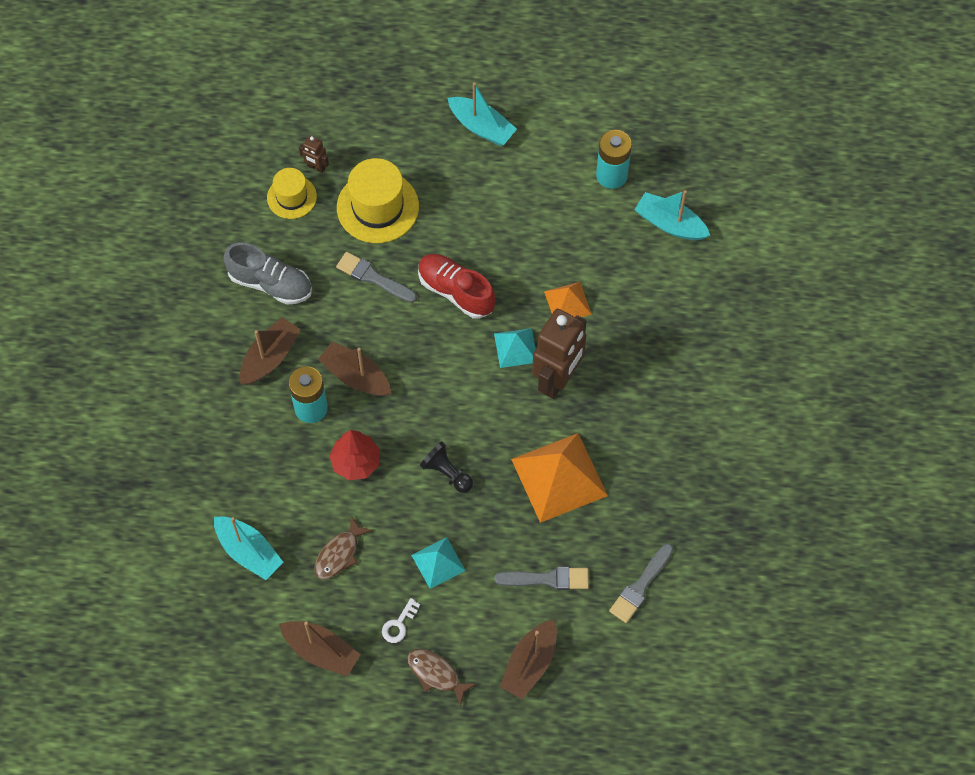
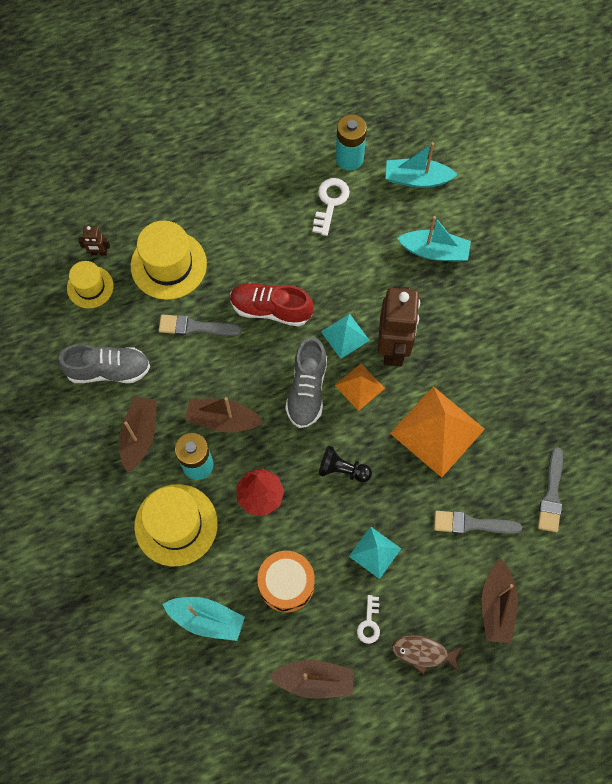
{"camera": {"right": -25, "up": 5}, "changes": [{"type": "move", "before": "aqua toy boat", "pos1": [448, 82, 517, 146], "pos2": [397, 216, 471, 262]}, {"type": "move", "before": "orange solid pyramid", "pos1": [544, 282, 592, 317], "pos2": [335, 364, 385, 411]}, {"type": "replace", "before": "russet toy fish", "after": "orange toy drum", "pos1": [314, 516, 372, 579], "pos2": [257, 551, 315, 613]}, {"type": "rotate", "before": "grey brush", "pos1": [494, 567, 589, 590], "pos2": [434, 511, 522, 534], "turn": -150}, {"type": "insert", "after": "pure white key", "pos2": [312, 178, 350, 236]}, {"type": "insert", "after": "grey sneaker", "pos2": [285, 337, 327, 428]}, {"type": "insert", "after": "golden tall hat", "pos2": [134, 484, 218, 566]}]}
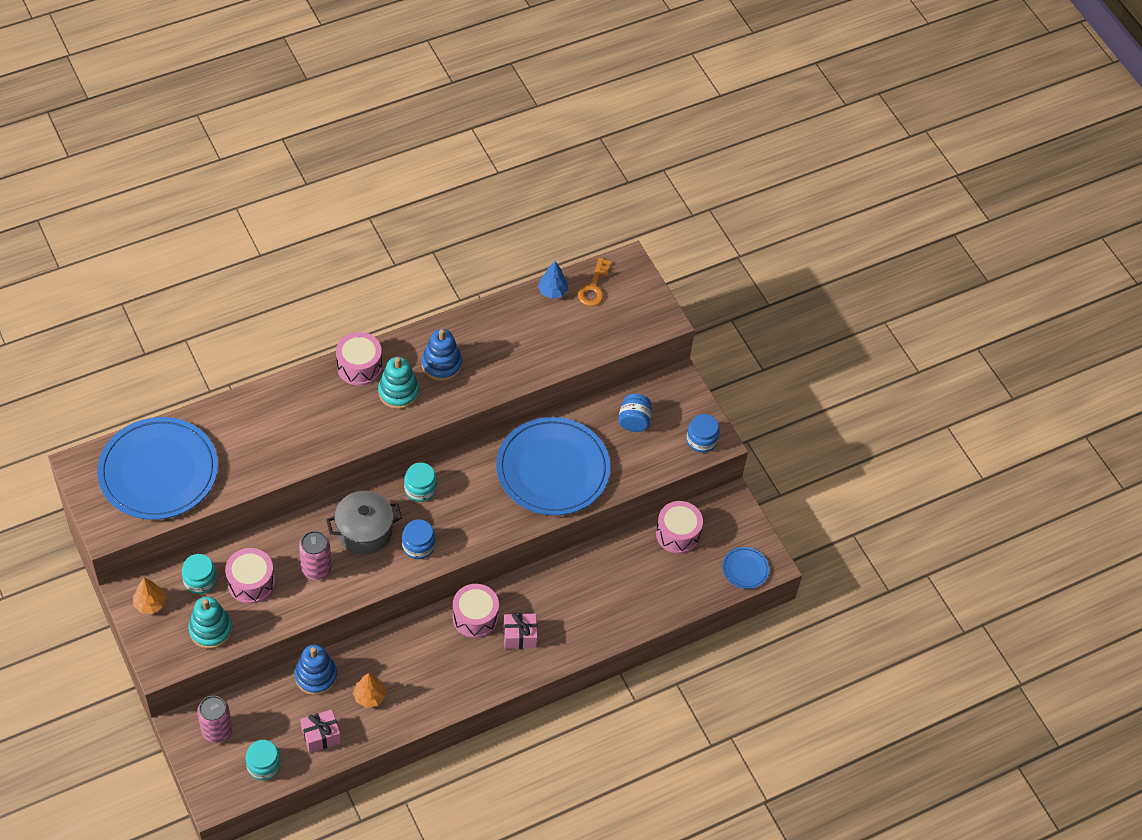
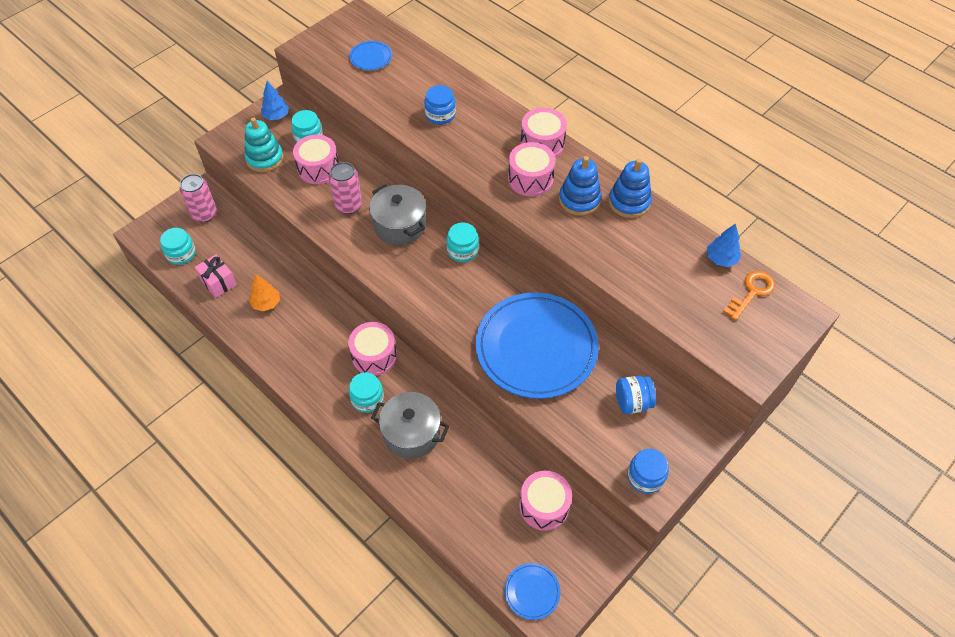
{"camera": {"right": 75, "up": 0}, "changes": [{"type": "rotate", "before": "orange key", "pos1": [578, 257, 612, 306], "pos2": [723, 271, 775, 321], "turn": 135}, {"type": "replace", "before": "aqua stacking rings", "after": "rose-pink toy drum", "pos1": [378, 357, 419, 409], "pos2": [508, 142, 556, 197]}, {"type": "resize", "before": "blue plate", "pos1": [97, 417, 218, 520], "pos2": [349, 41, 392, 70], "scale": 0.42}, {"type": "move", "before": "blue jar", "pos1": [402, 519, 435, 559], "pos2": [424, 85, 456, 124]}, {"type": "recolor", "before": "orange toy tree", "after": "blue toy tree", "pos1": [133, 578, 167, 614], "pos2": [261, 81, 289, 120]}, {"type": "replace", "before": "rose-pink present", "after": "aqua jar", "pos1": [504, 613, 537, 649], "pos2": [349, 372, 384, 413]}, {"type": "move", "before": "blue stacking rings", "pos1": [295, 645, 337, 695], "pos2": [609, 158, 652, 218]}, {"type": "insert", "after": "grey pot", "pos2": [371, 392, 449, 459]}]}
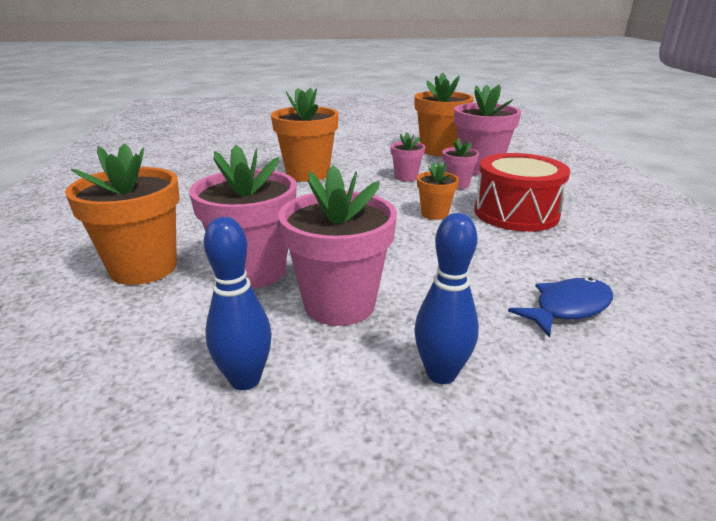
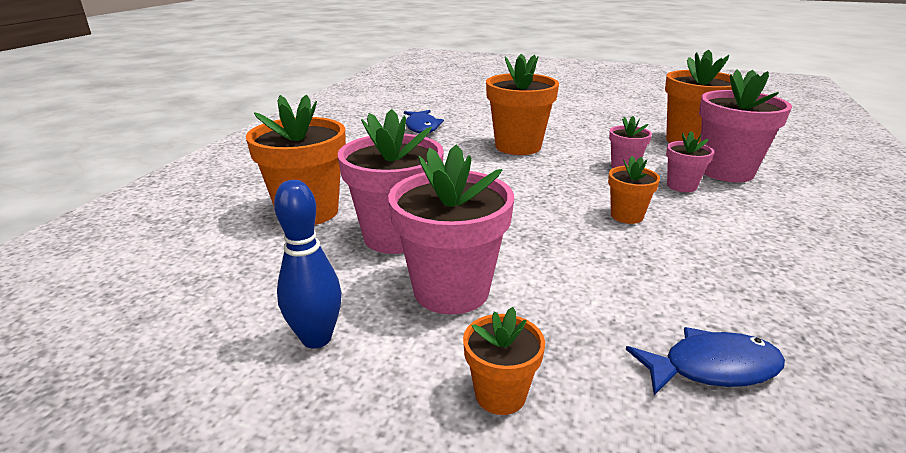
{"camera": {"right": 25, "up": 0}, "changes": [{"type": "delete", "before": "crimson toy drum", "pos1": [474, 153, 570, 232]}, {"type": "replace", "before": "blue skittle", "after": "orange plant pot", "pos1": [414, 213, 479, 384], "pos2": [463, 307, 545, 415]}, {"type": "insert", "after": "blue toy fish", "pos2": [404, 110, 444, 133]}]}
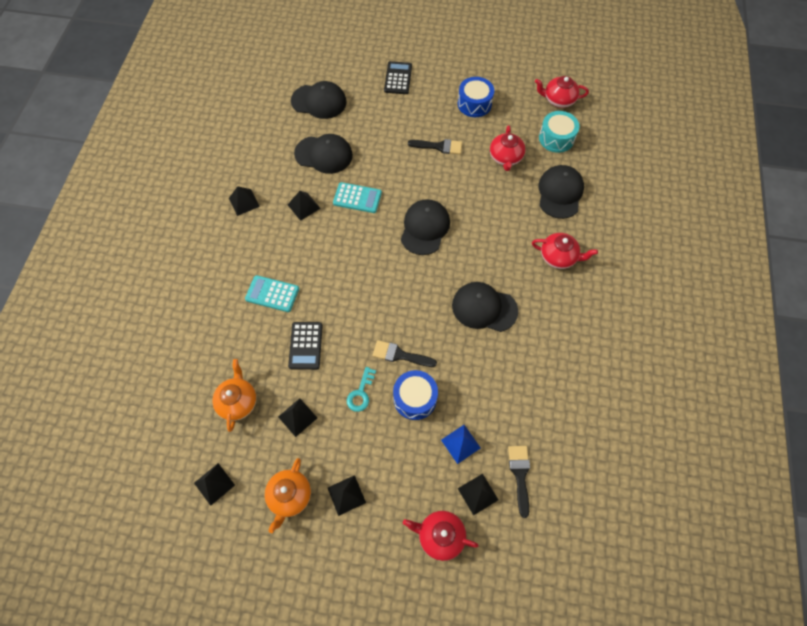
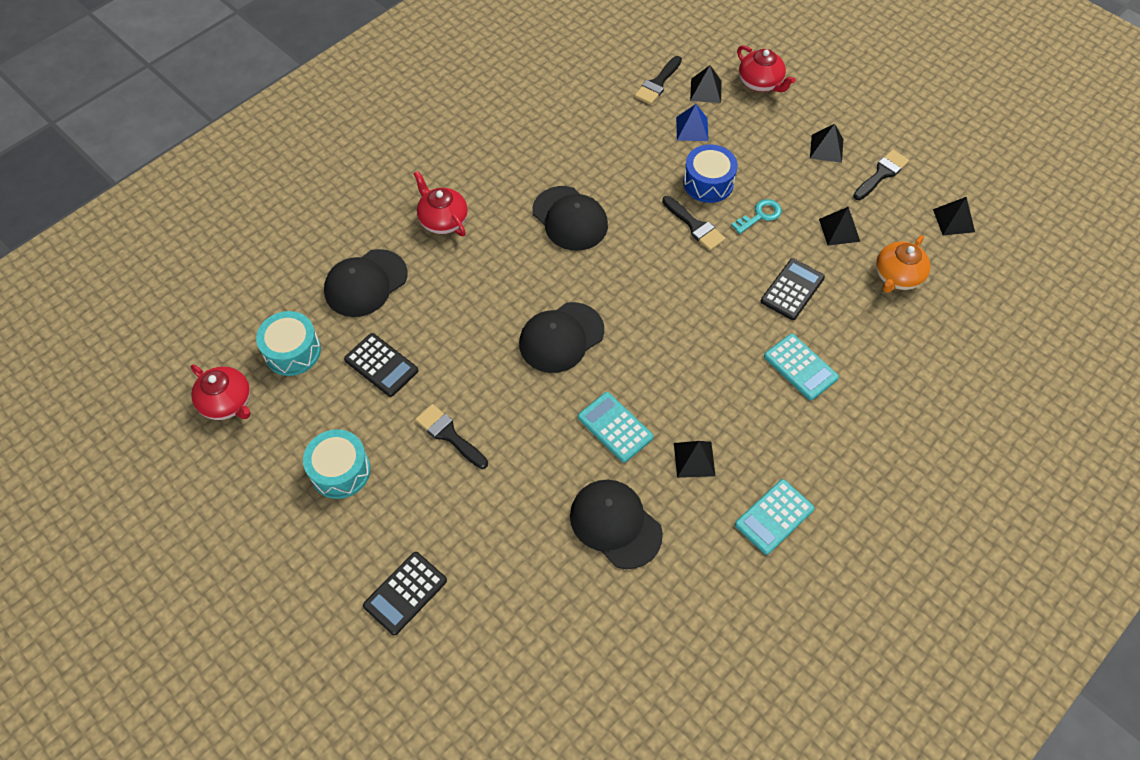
{"camera": {"right": -145, "up": -5}, "changes": [{"type": "recolor", "before": "blue toy drum", "after": "aqua toy drum", "pos1": [458, 77, 494, 117], "pos2": [303, 430, 371, 499]}, {"type": "delete", "before": "black peaked cap", "pos1": [291, 81, 347, 119]}, {"type": "replace", "before": "crimson china teapot", "after": "black calculator", "pos1": [490, 125, 526, 171], "pos2": [344, 333, 418, 397]}, {"type": "replace", "before": "black solid pyramid", "after": "aqua calculator", "pos1": [229, 186, 260, 216], "pos2": [735, 479, 815, 555]}, {"type": "replace", "before": "orange china teapot", "after": "black brush", "pos1": [265, 458, 311, 533], "pos2": [853, 150, 909, 200]}]}
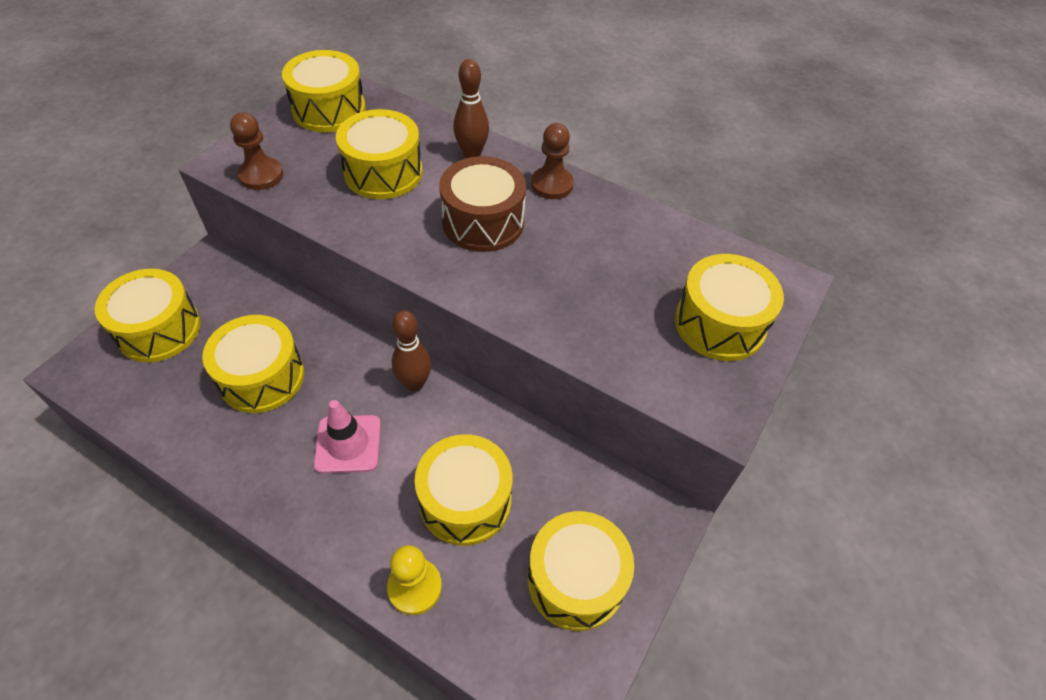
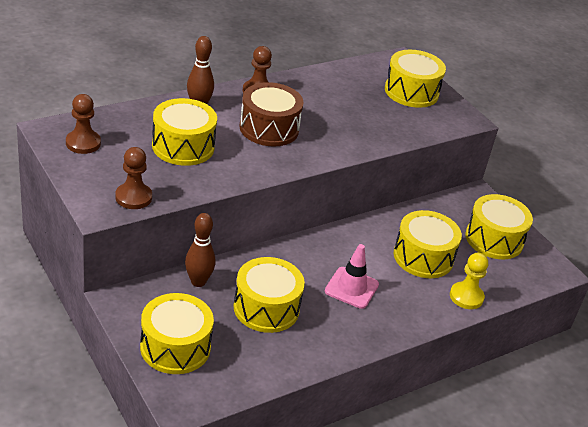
{"camera": {"right": -65, "up": -15}, "changes": [{"type": "replace", "before": "golden toy drum", "after": "russet pawn", "pos1": [282, 50, 366, 132], "pos2": [66, 94, 101, 154]}, {"type": "move", "before": "russet skittle", "pos1": [392, 310, 431, 391], "pos2": [185, 213, 215, 287]}]}
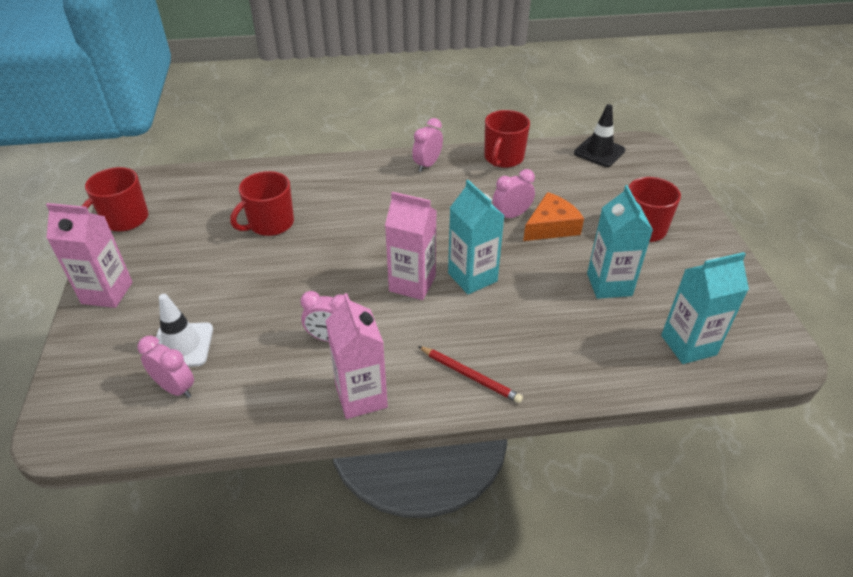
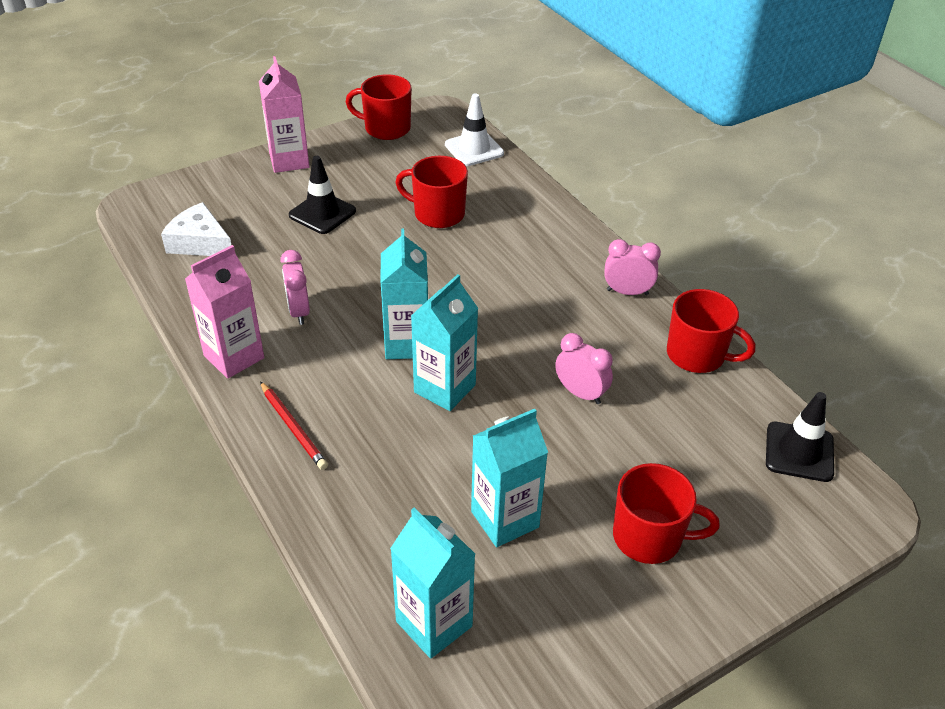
{"camera": {"right": 65, "up": 0}, "changes": [{"type": "rotate", "before": "crimson tea mug", "pos1": [484, 110, 530, 168], "pos2": [667, 289, 756, 373], "turn": -150}, {"type": "recolor", "before": "rose-pink juice carton", "after": "aqua juice carton", "pos1": [385, 192, 436, 300], "pos2": [381, 229, 428, 359]}, {"type": "delete", "before": "orange cheese wedge", "pos1": [523, 192, 584, 241]}, {"type": "move", "before": "pure white traffic cone", "pos1": [156, 294, 213, 367], "pos2": [445, 93, 504, 166]}, {"type": "replace", "before": "rose-pink bedside clock", "after": "pure white cheese wedge", "pos1": [138, 336, 194, 398], "pos2": [161, 202, 231, 256]}, {"type": "rotate", "before": "crimson lead pencil", "pos1": [418, 346, 523, 403], "pos2": [260, 381, 328, 470], "turn": -45}, {"type": "insert", "after": "black traffic cone", "pos2": [289, 156, 356, 234]}]}
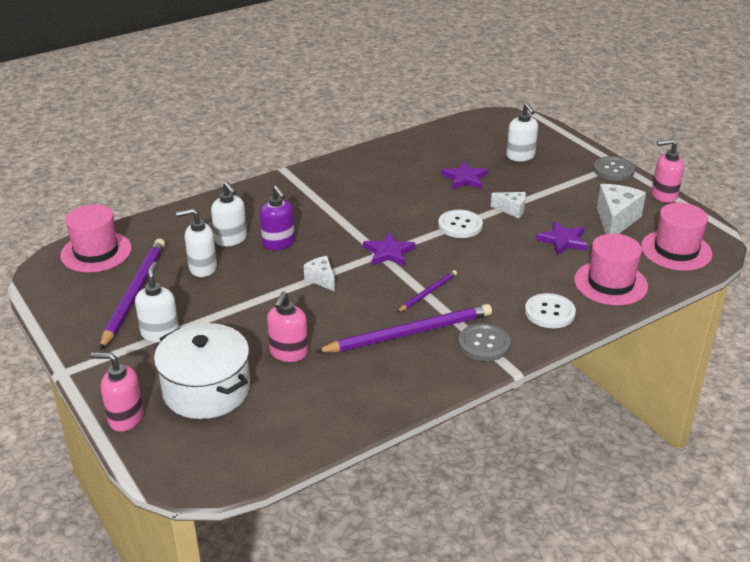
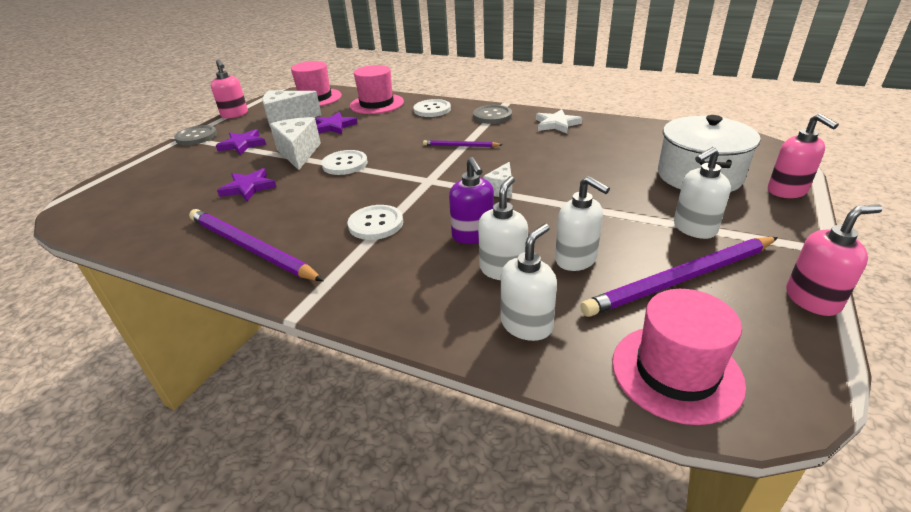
{"camera": {"right": -120, "up": 0}, "changes": [{"type": "move", "before": "pure white pump bottle", "pos1": [506, 103, 538, 161], "pos2": [501, 224, 557, 341]}, {"type": "rotate", "before": "purple pump bottle", "pos1": [260, 186, 295, 250], "pos2": [449, 157, 494, 244], "turn": 135}, {"type": "resize", "before": "pure white cheese wedge", "pos1": [491, 192, 526, 218], "pos2": [270, 117, 321, 170], "scale": 1.77}, {"type": "move", "before": "purple star", "pos1": [363, 232, 415, 266], "pos2": [216, 129, 266, 155]}, {"type": "move", "before": "rose-pink pump bottle", "pos1": [267, 292, 308, 362], "pos2": [786, 204, 883, 316]}, {"type": "move", "before": "purple lead pencil", "pos1": [315, 304, 492, 353], "pos2": [189, 209, 323, 281]}, {"type": "insert", "after": "pure white star", "pos2": [536, 109, 582, 133]}, {"type": "insert", "after": "pure white button", "pos2": [348, 205, 403, 240]}]}
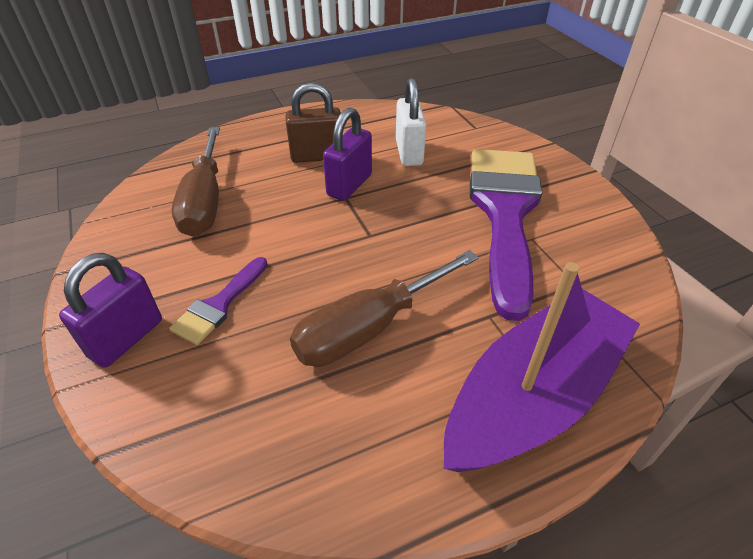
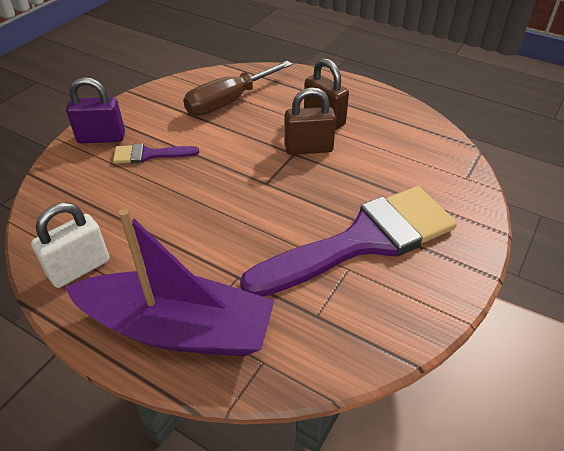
{"camera": {"right": 55, "up": 0}, "changes": [{"type": "move", "before": "pure white lock", "pos1": [396, 78, 426, 166], "pos2": [31, 203, 110, 288]}, {"type": "recolor", "before": "purple lock", "after": "russet lock", "pos1": [323, 107, 372, 201], "pos2": [285, 87, 336, 155]}, {"type": "delete", "before": "russet flat screwdriver", "pos1": [290, 250, 479, 367]}]}
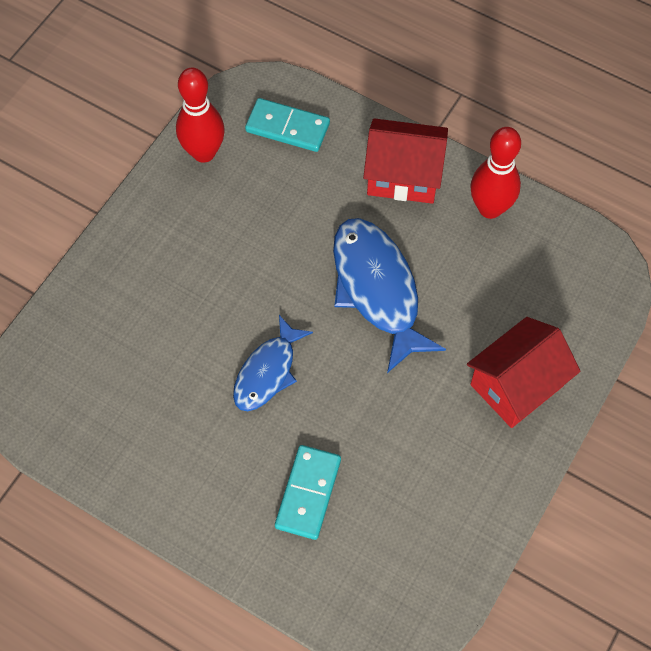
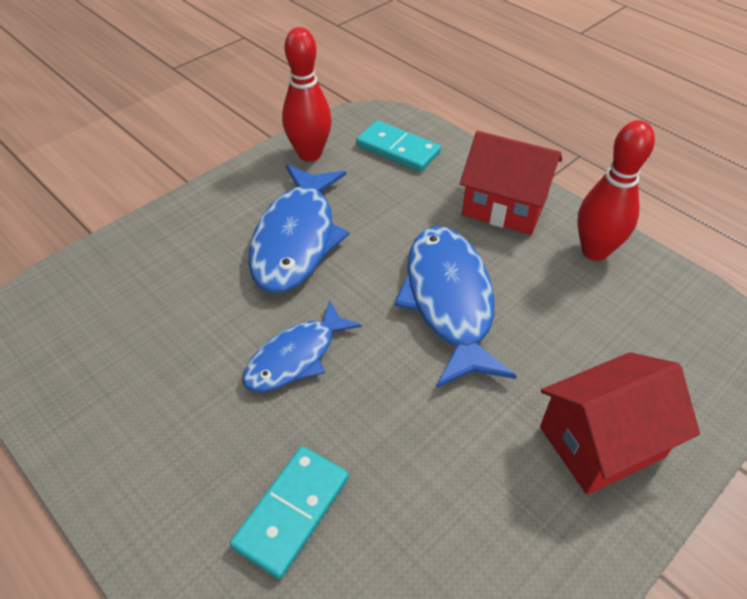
{"camera": {"right": 15, "up": -15}, "changes": [{"type": "insert", "after": "blue toy fish", "pos2": [248, 165, 349, 293]}]}
